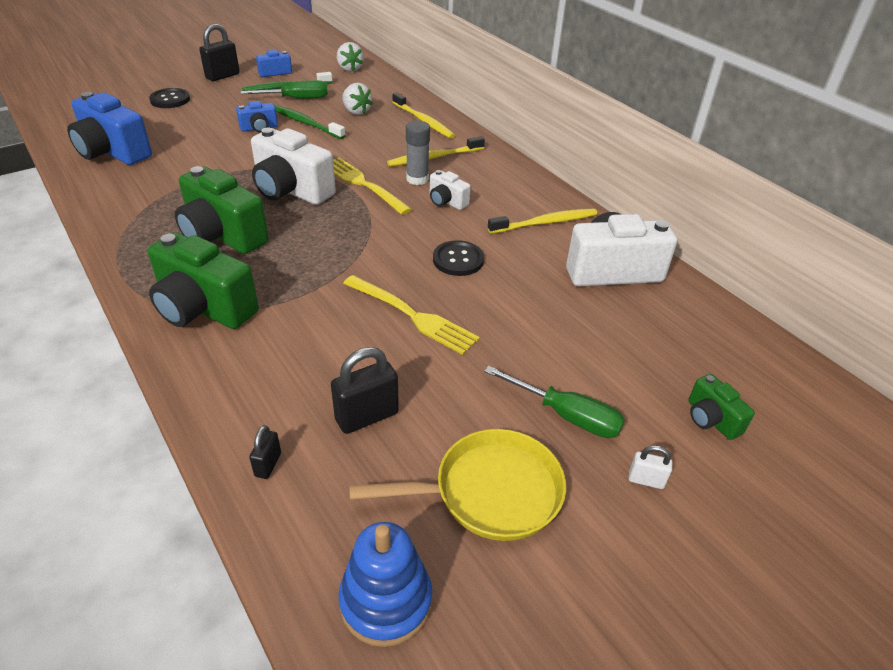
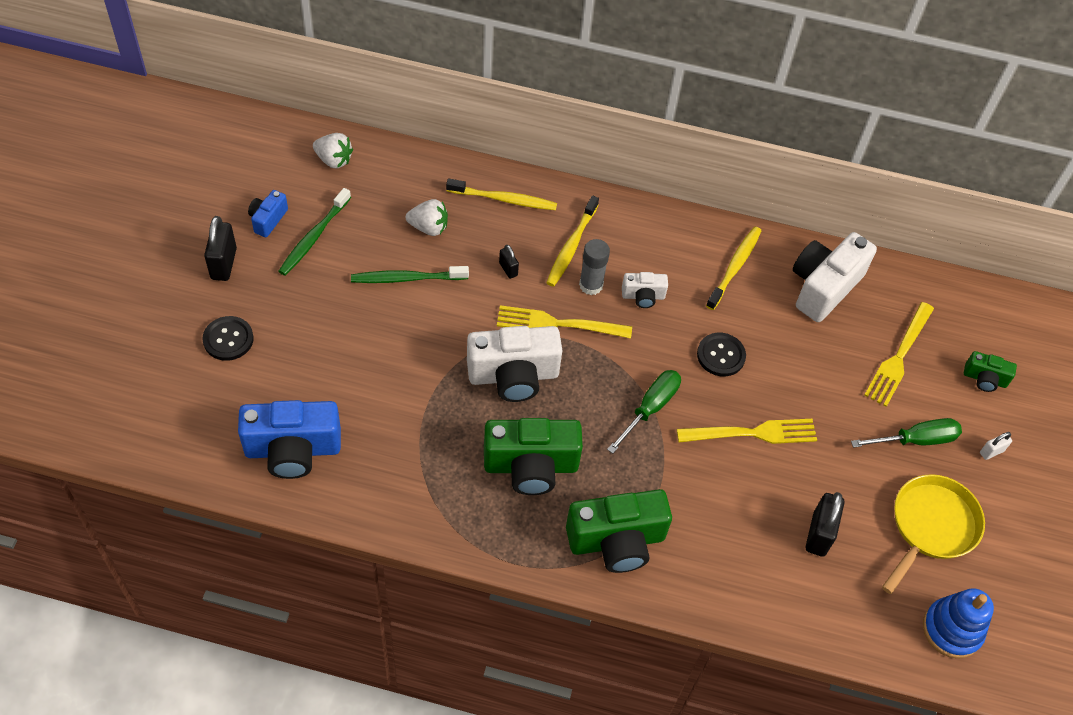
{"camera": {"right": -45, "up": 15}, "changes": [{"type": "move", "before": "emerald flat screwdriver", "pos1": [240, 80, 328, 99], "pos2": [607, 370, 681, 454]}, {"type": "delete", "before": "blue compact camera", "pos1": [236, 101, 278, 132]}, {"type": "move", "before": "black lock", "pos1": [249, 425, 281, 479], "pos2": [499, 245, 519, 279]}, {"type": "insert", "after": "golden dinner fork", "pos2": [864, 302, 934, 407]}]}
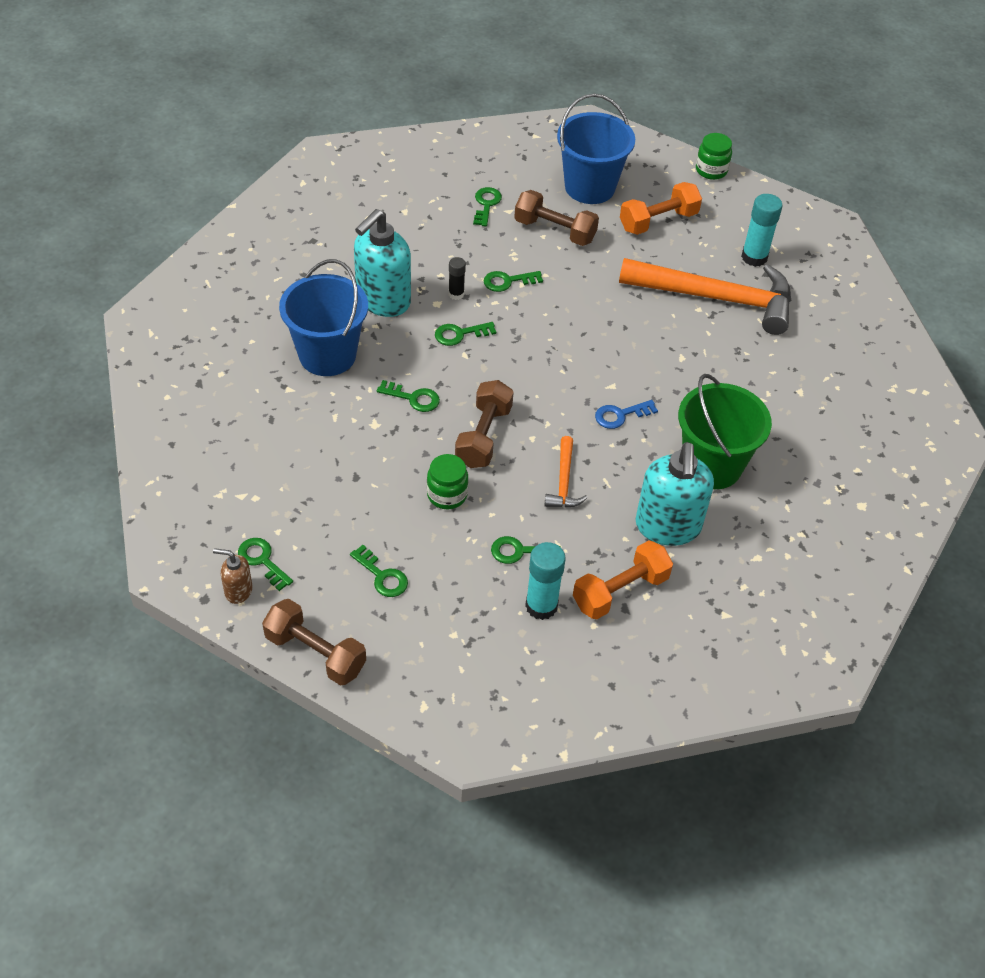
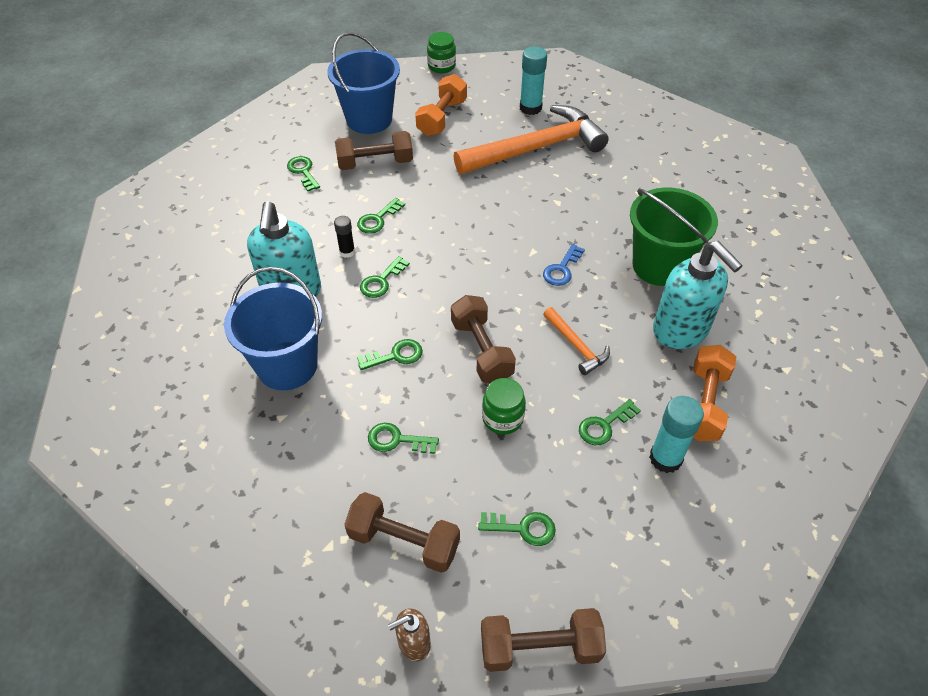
{"camera": {"right": -35, "up": 0}, "changes": [{"type": "move", "before": "emerald key", "pos1": [238, 538, 293, 591], "pos2": [368, 423, 439, 454]}, {"type": "insert", "after": "russet dumbbell", "pos2": [344, 492, 460, 573]}]}
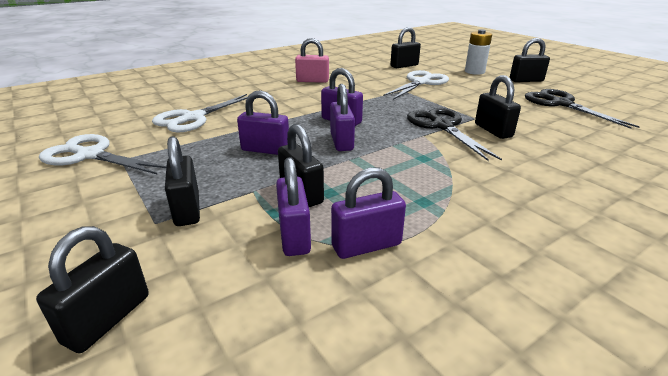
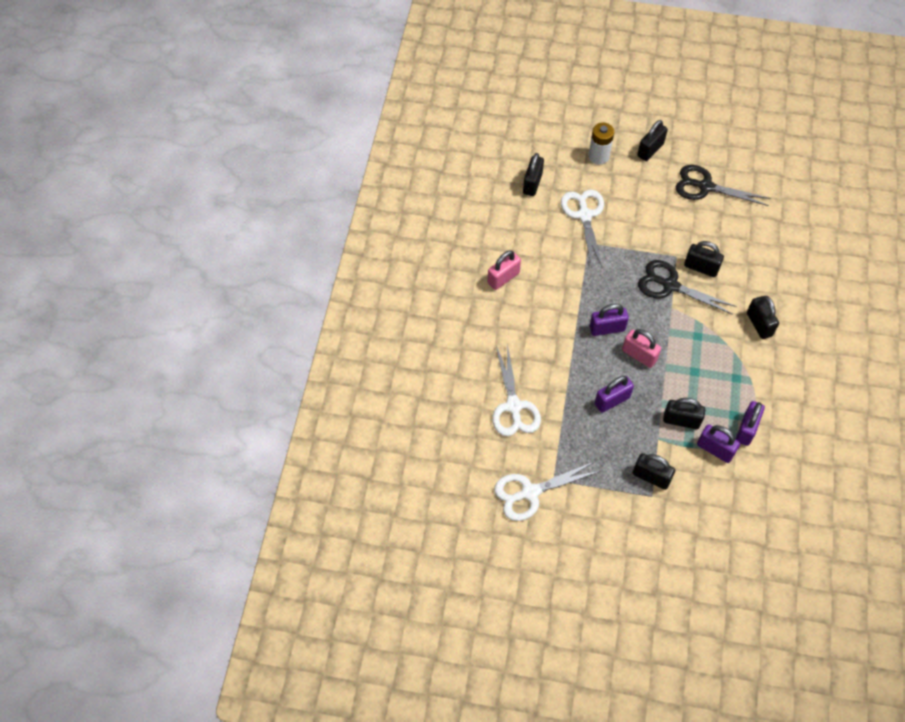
{"camera": {"right": -45, "up": 30}, "changes": [{"type": "recolor", "before": "purple lock", "after": "rose-pink lock", "pos1": [330, 84, 355, 151], "pos2": [622, 329, 661, 368]}, {"type": "move", "before": "black lock", "pos1": [36, 226, 149, 353], "pos2": [747, 296, 779, 339]}]}
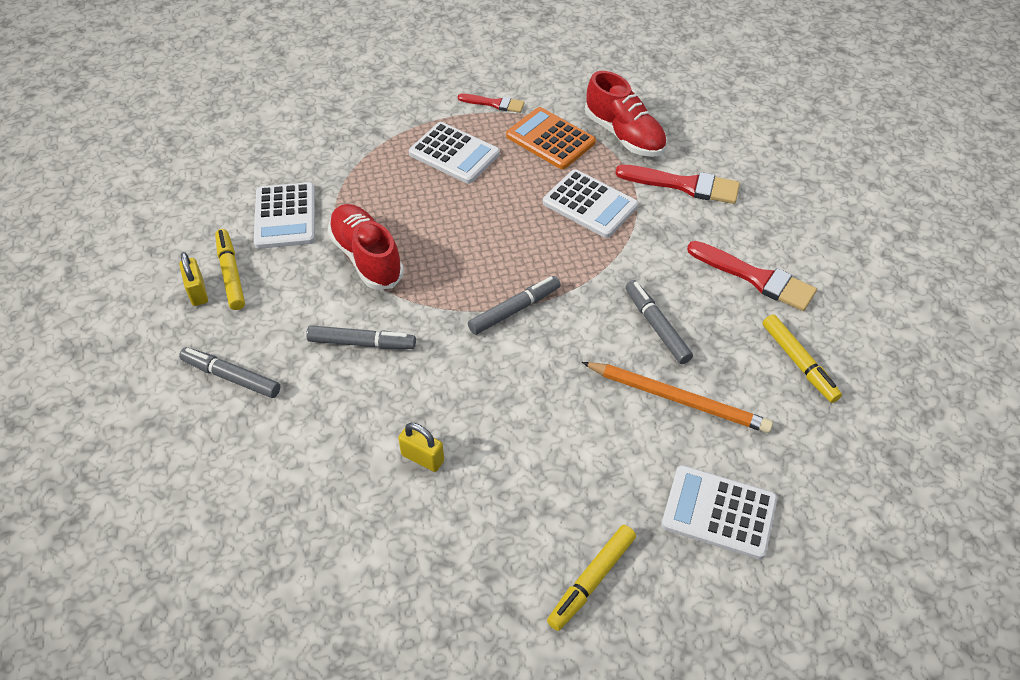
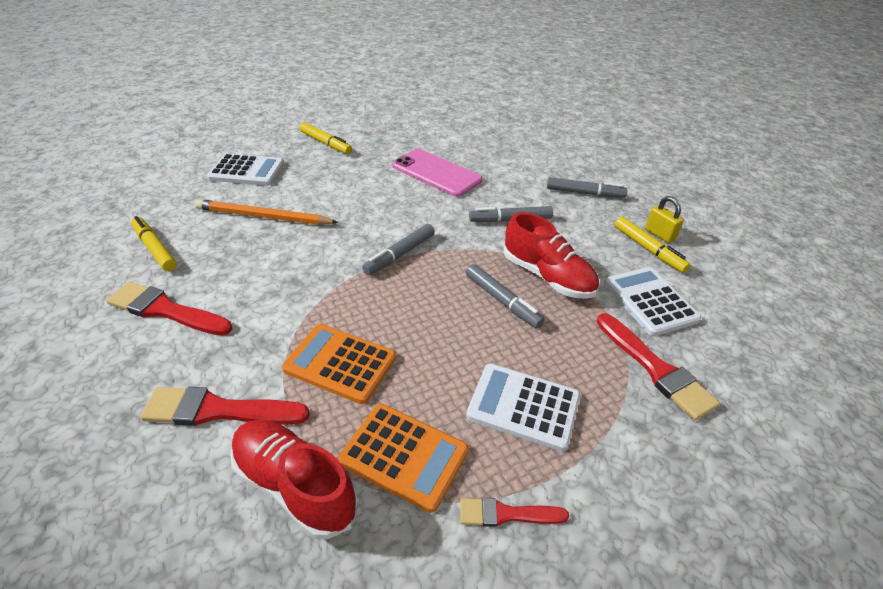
{"camera": {"right": 165, "up": -10}, "changes": [{"type": "recolor", "before": "pure white calculator", "after": "orange calculator", "pos1": [543, 169, 638, 238], "pos2": [282, 324, 396, 404]}, {"type": "move", "before": "grey felt pen", "pos1": [625, 280, 693, 364], "pos2": [466, 264, 545, 328]}, {"type": "replace", "before": "golden lock", "after": "rose-pink smartphone", "pos1": [398, 423, 444, 472], "pos2": [392, 149, 482, 197]}, {"type": "rotate", "before": "golden felt pen", "pos1": [547, 525, 636, 631], "pos2": [299, 122, 352, 154], "turn": 105}, {"type": "insert", "after": "crimson brush", "pos2": [597, 313, 720, 421]}]}
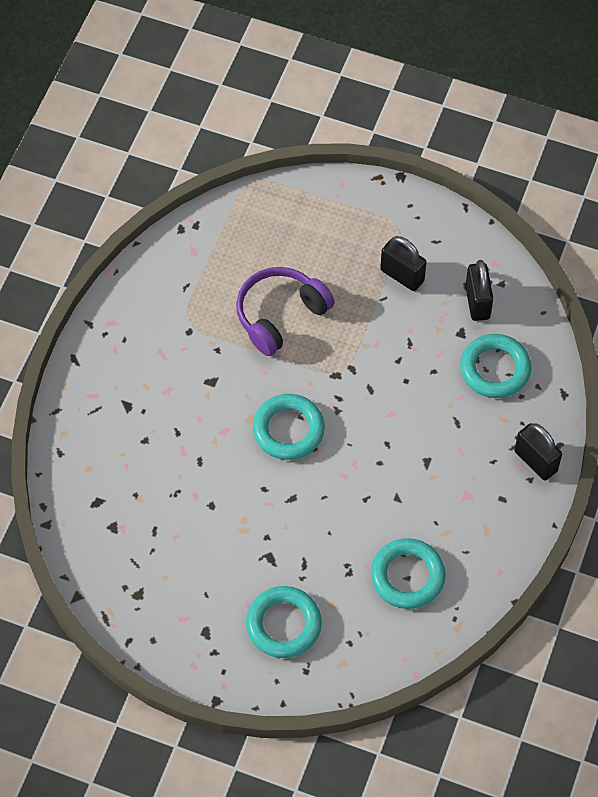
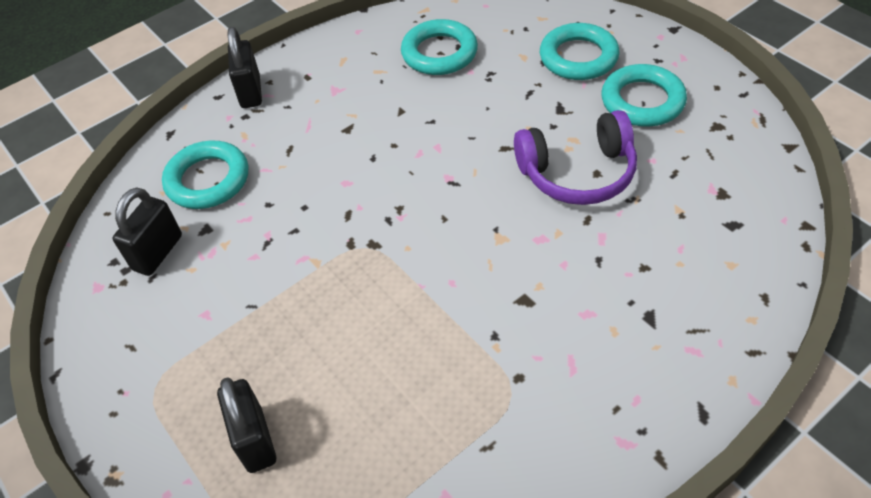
{"camera": {"right": -145, "up": -10}, "changes": [{"type": "move", "before": "black lock", "pos1": [380, 236, 427, 291], "pos2": [217, 377, 276, 473]}, {"type": "move", "before": "purple headset", "pos1": [236, 267, 335, 356], "pos2": [514, 110, 637, 205]}, {"type": "move", "before": "aqua ring", "pos1": [253, 394, 325, 460], "pos2": [601, 64, 687, 127]}]}
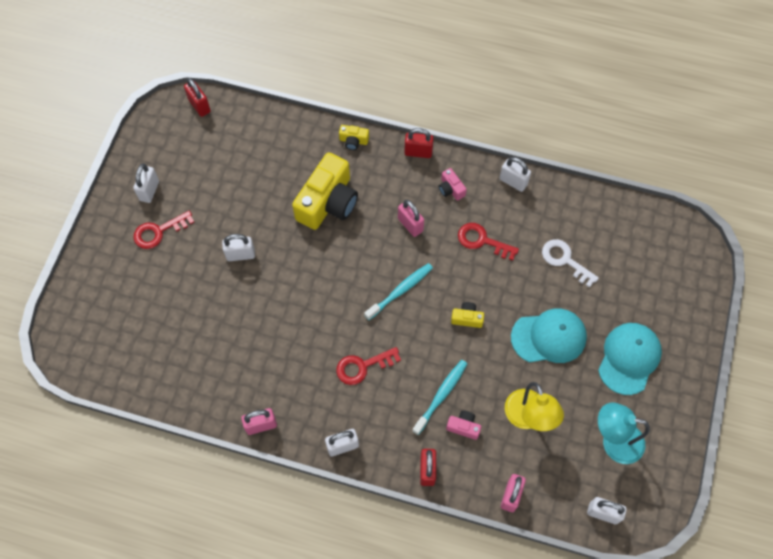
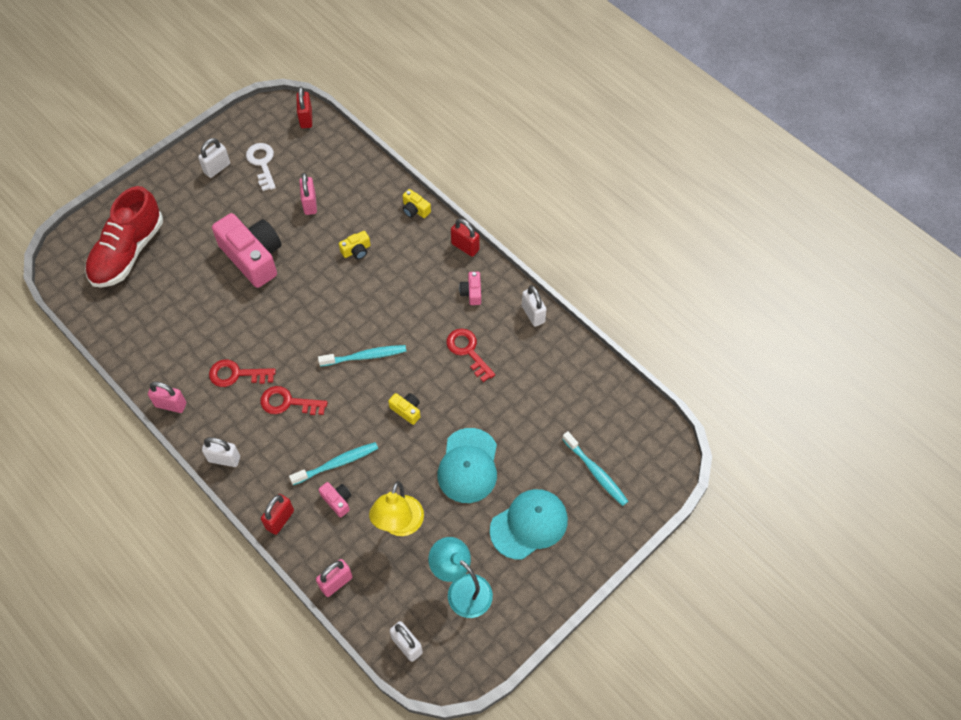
{"camera": {"right": 30, "up": -5}, "changes": [{"type": "resize", "before": "golden compact camera", "pos1": [292, 152, 358, 230], "pos2": [339, 231, 371, 259], "scale": 0.43}, {"type": "move", "before": "rose-pink lock", "pos1": [398, 200, 424, 237], "pos2": [299, 173, 317, 215]}, {"type": "move", "before": "crimson key", "pos1": [133, 211, 194, 249], "pos2": [209, 360, 276, 387]}, {"type": "replace", "before": "pure white lock", "after": "rose-pink compact camera", "pos1": [222, 234, 255, 261], "pos2": [212, 213, 281, 288]}, {"type": "move", "before": "pure white key", "pos1": [542, 239, 599, 288], "pos2": [246, 143, 276, 191]}, {"type": "rotate", "before": "aqua peaked cap", "pos1": [511, 309, 587, 363], "pos2": [437, 428, 497, 503], "turn": 75}, {"type": "insert", "after": "crimson sneaker", "pos2": [85, 186, 163, 288]}, {"type": "insert", "after": "aqua tooth brush", "pos2": [562, 431, 628, 506]}]}
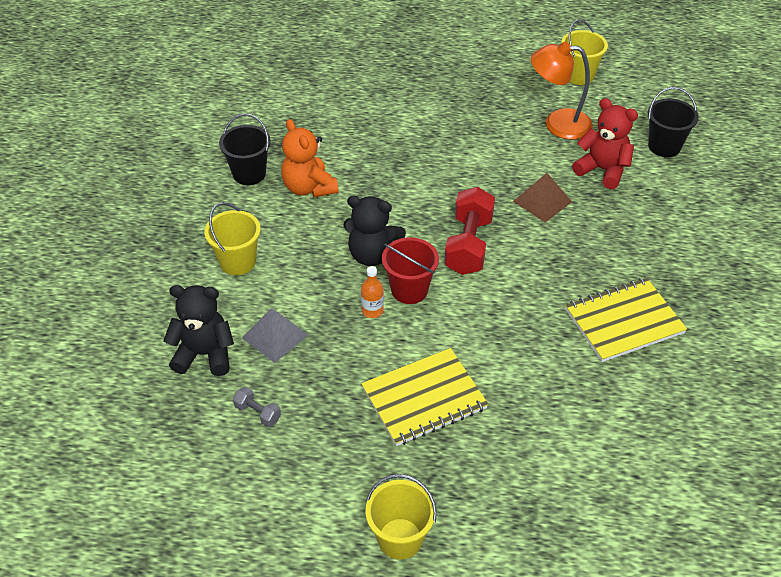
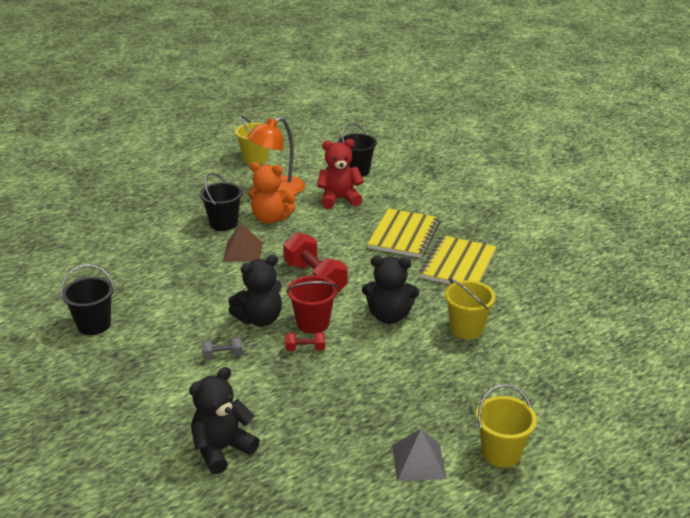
{"camera": {"right": -45, "up": -15}, "changes": [{"type": "move", "before": "orange teddy", "pos1": [281, 119, 339, 198], "pos2": [249, 162, 296, 224]}, {"type": "move", "before": "russet solid pyramid", "pos1": [513, 173, 572, 223], "pos2": [223, 224, 263, 262]}, {"type": "move", "before": "golden bucket", "pos1": [204, 202, 261, 275], "pos2": [444, 278, 496, 339]}, {"type": "replace", "before": "orange bottle", "after": "crimson dumbbell", "pos1": [361, 266, 384, 318], "pos2": [285, 332, 325, 351]}, {"type": "move", "before": "grey solid pyramid", "pos1": [242, 308, 308, 363], "pos2": [392, 429, 447, 481]}, {"type": "move", "before": "golden exercise book", "pos1": [361, 348, 489, 446], "pos2": [367, 208, 440, 258]}, {"type": "move", "before": "grey dumbbell", "pos1": [233, 387, 281, 427], "pos2": [202, 337, 243, 359]}, {"type": "insert", "after": "black bucket", "pos2": [200, 173, 243, 231]}, {"type": "insert", "after": "black teddy", "pos2": [362, 256, 419, 324]}]}
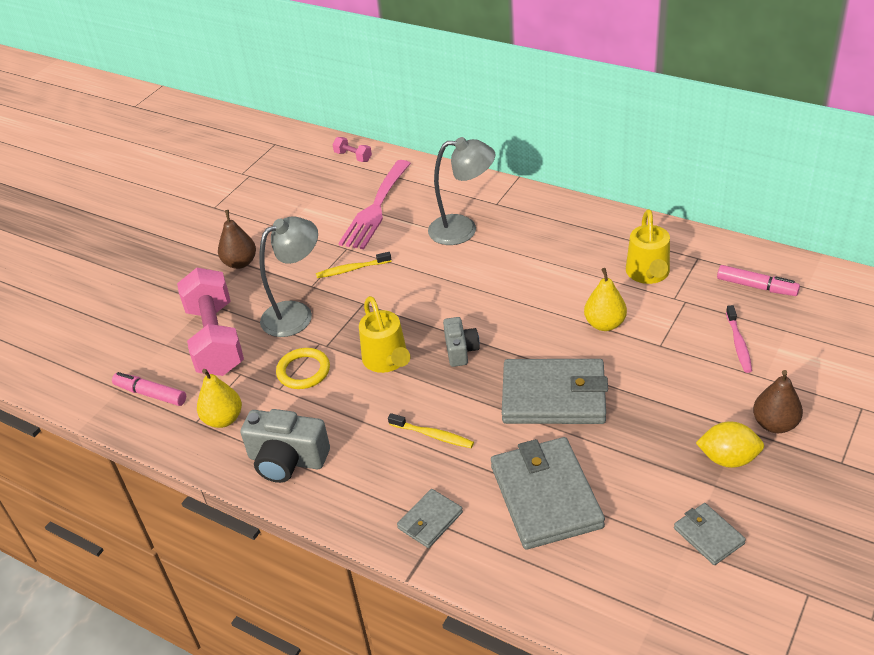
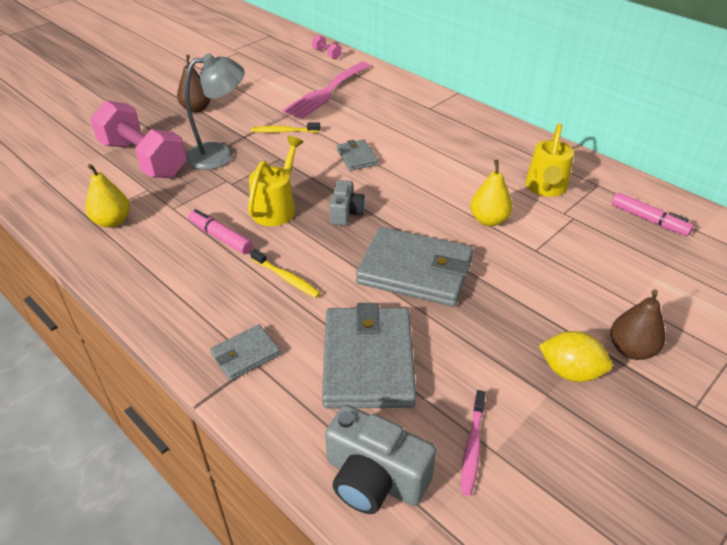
{"camera": {"right": 10, "up": 0}, "changes": [{"type": "delete", "before": "grey lamp", "pos1": [428, 137, 495, 245]}, {"type": "rotate", "before": "rose-pink dumbbell", "pos1": [177, 268, 244, 376], "pos2": [90, 100, 187, 178], "turn": -45}, {"type": "rotate", "before": "golden watering can", "pos1": [359, 296, 411, 373], "pos2": [248, 136, 303, 226], "turn": -150}, {"type": "move", "before": "rose-pink tooth brush", "pos1": [726, 305, 752, 373], "pos2": [461, 390, 486, 496]}, {"type": "delete", "before": "golden ring", "pos1": [276, 348, 330, 389]}, {"type": "move", "before": "rose-pink felt pen", "pos1": [112, 372, 186, 406], "pos2": [188, 209, 253, 254]}, {"type": "move", "before": "grey compact camera", "pos1": [240, 409, 330, 483], "pos2": [325, 405, 436, 514]}, {"type": "move", "before": "grey billfold", "pos1": [674, 503, 746, 565], "pos2": [337, 139, 378, 171]}]}
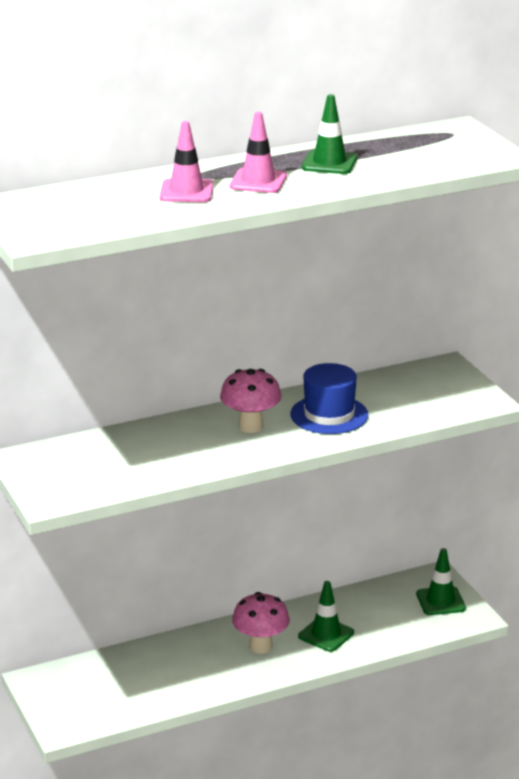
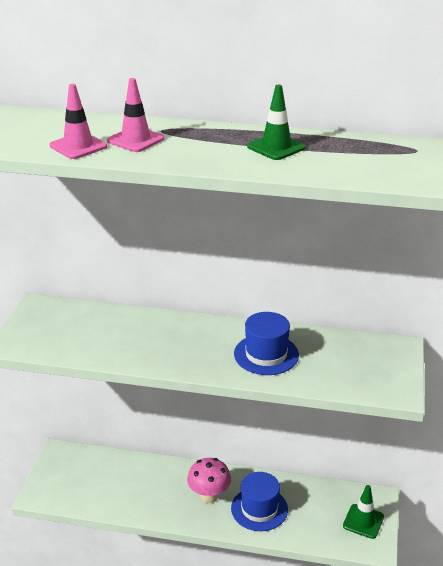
{"camera": {"right": 35, "up": 5}, "changes": [{"type": "move", "before": "rose-pink traffic cone", "pos1": [229, 112, 287, 193], "pos2": [49, 84, 107, 159]}, {"type": "delete", "before": "rose-pink mushroom", "pos1": [220, 369, 281, 433]}, {"type": "replace", "before": "emerald traffic cone", "after": "blue tall hat", "pos1": [298, 581, 354, 652], "pos2": [231, 472, 288, 531]}]}
